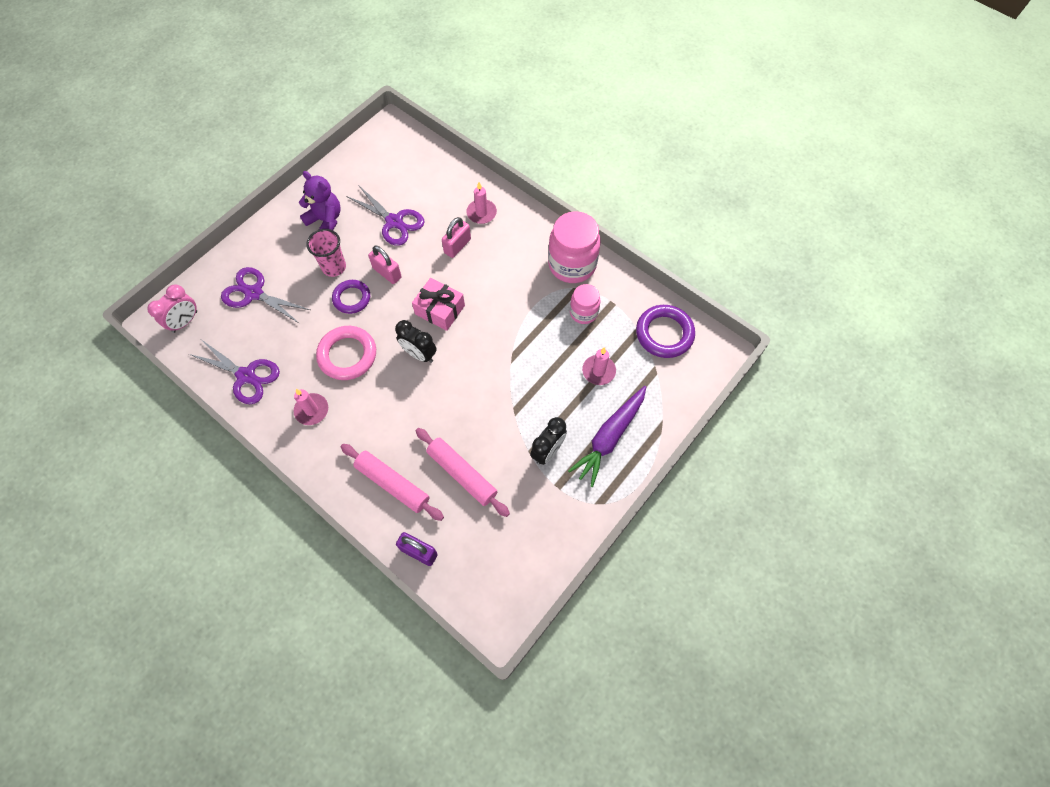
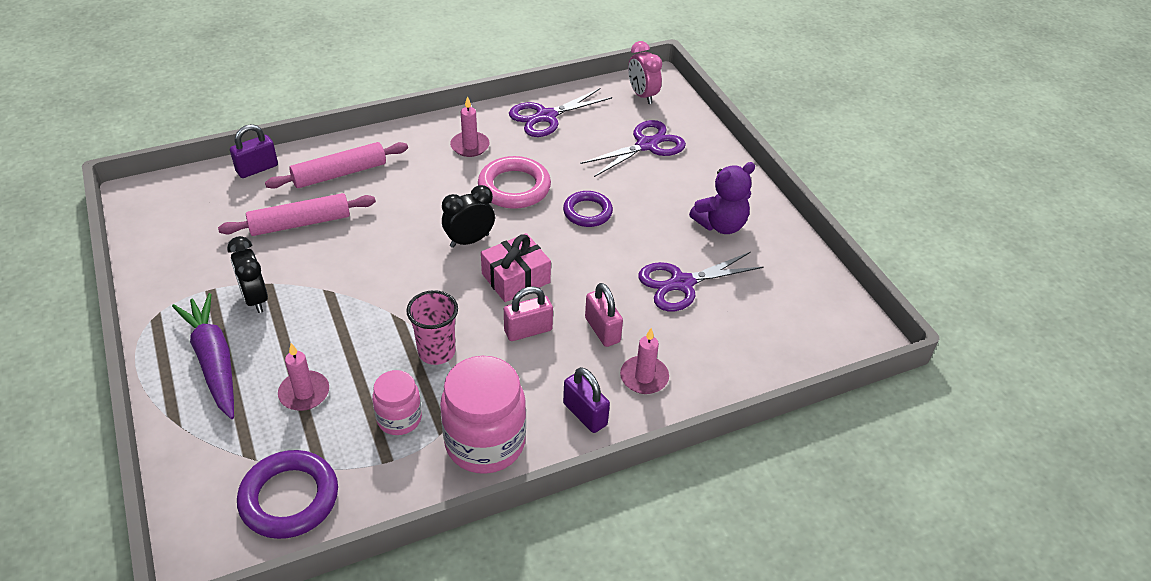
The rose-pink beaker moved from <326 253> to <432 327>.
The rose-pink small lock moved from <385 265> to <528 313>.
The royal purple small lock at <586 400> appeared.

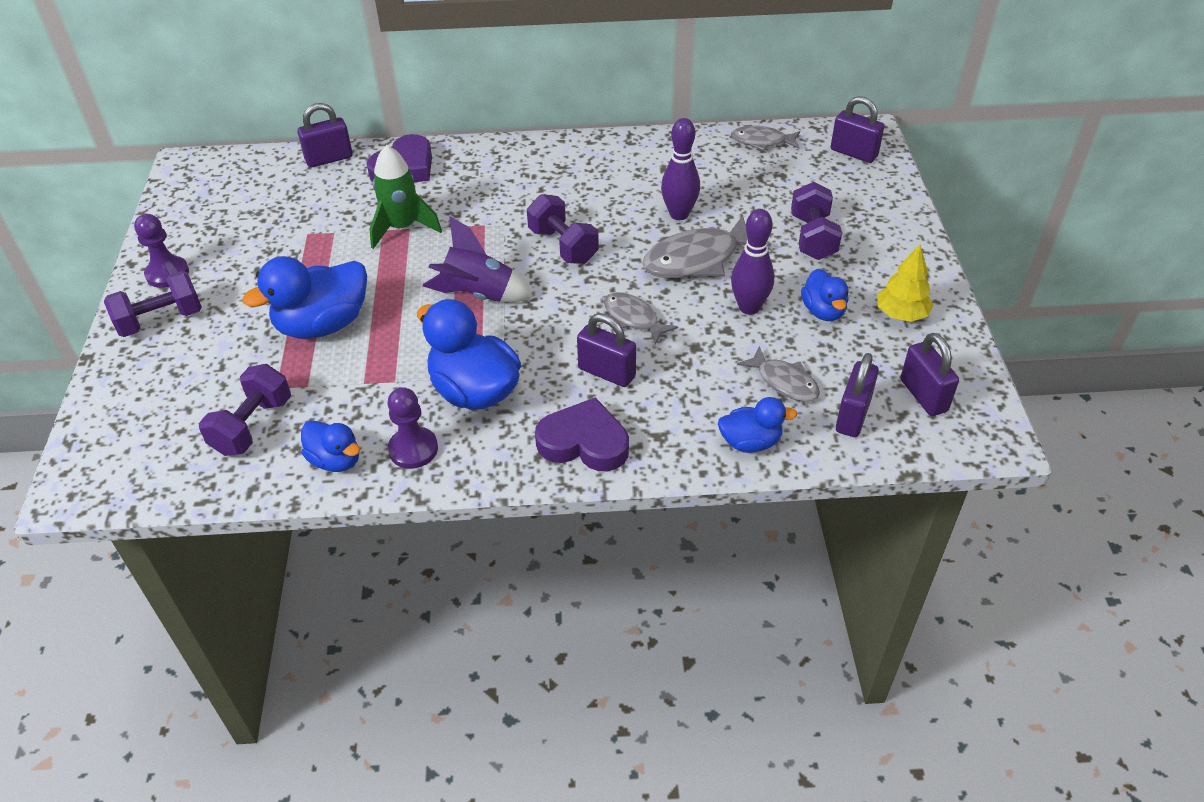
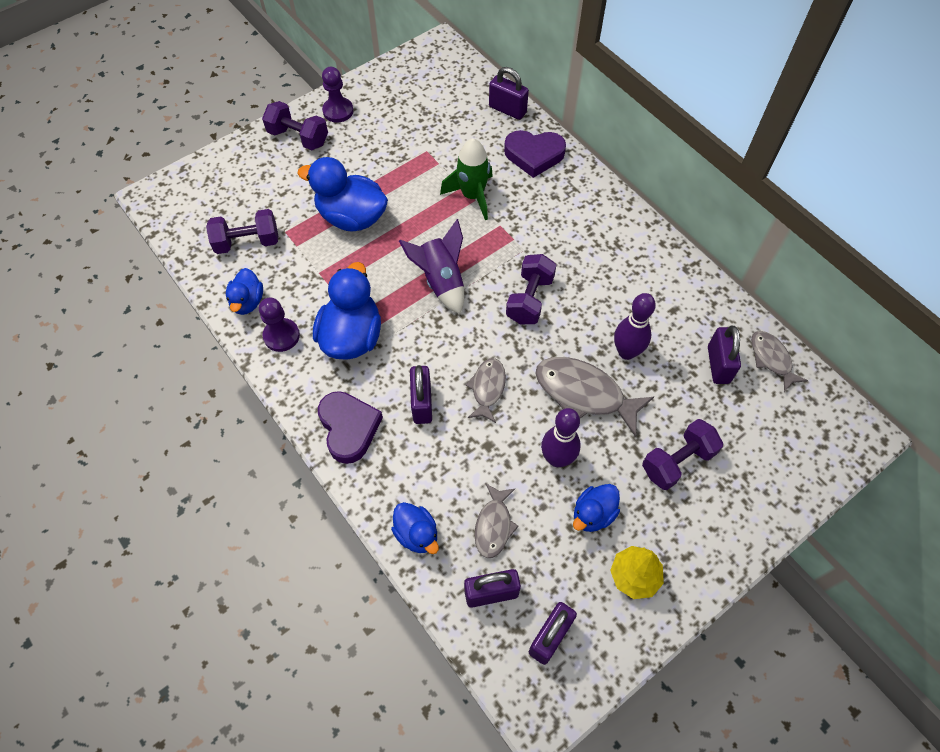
The royal purple small lock moved from <858 129> to <724 355>.

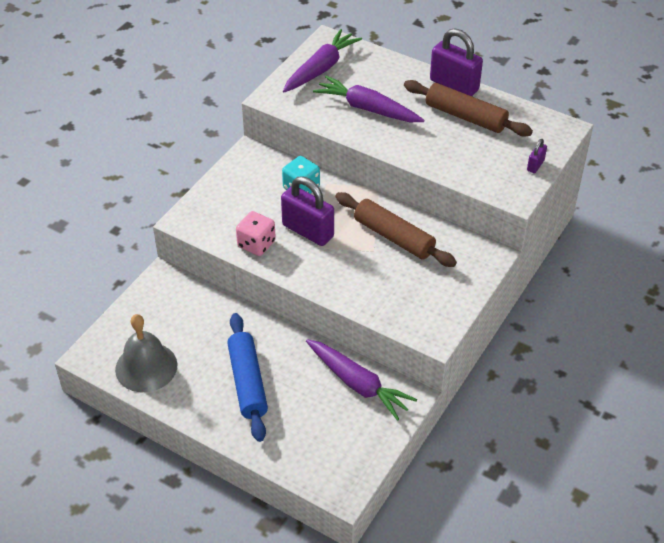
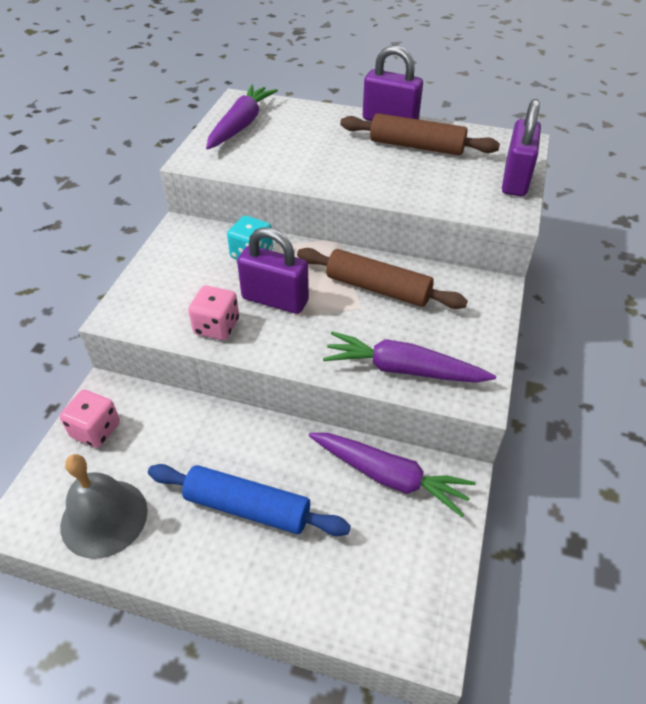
The royal purple toy carrot moved from <368 99> to <409 357>.
The royal purple small lock at <537 156> changed to 2.14 times the size.
The blue pastry roller at <247 377> turned 45 degrees counterclockwise.
The rose-pink die at <90 419> appeared.

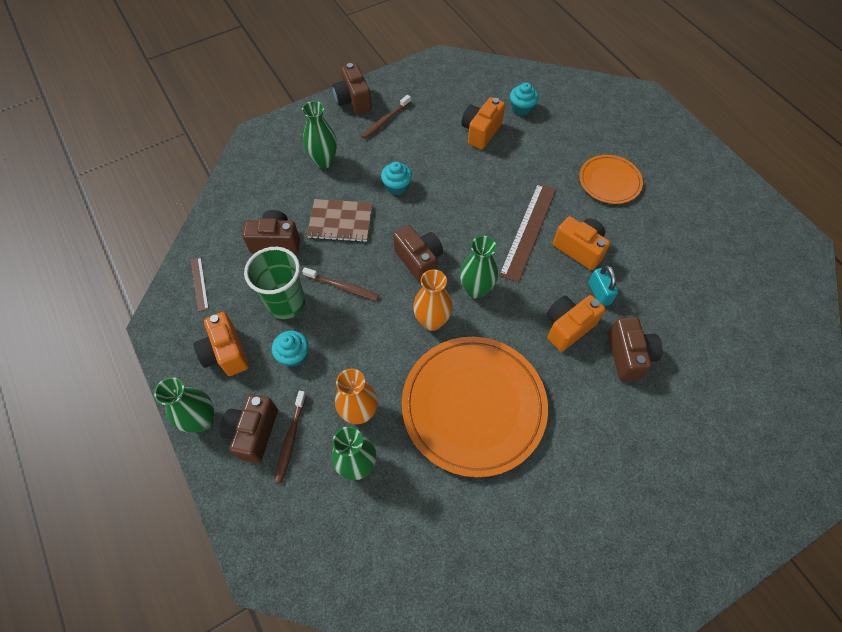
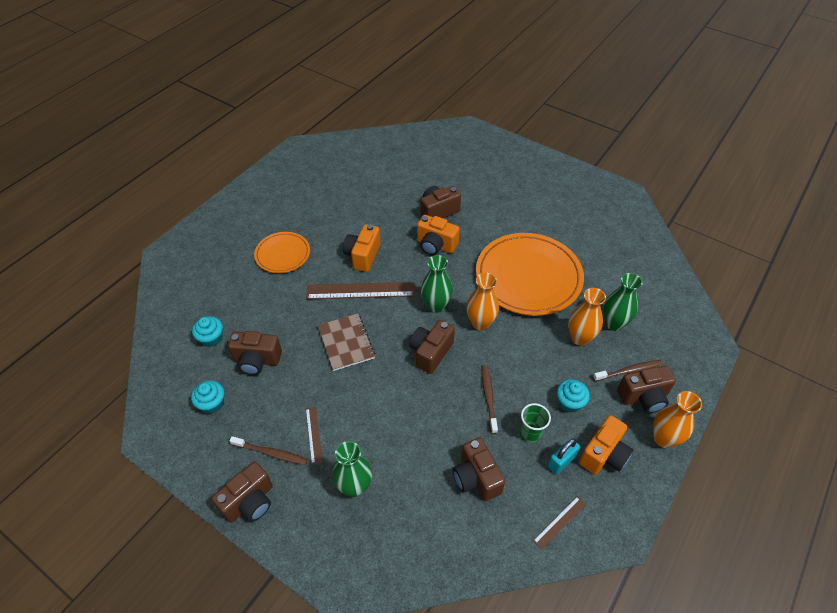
The orange compact camera at <483 123> became the russet compact camera at <255 353>.
The turquoise cupcake moved from <396 178> to <207 397>.
The russet notebook moved from <340 220> to <346 342>.
The green beaker at <274 283> changed to 0.59 times the size.
The turquoise small lock moved from <603 285> to <563 456>.
The green vase at <184 405> became the orange vase at <677 419>.
The russet measuring stick at <314 436> appeared.

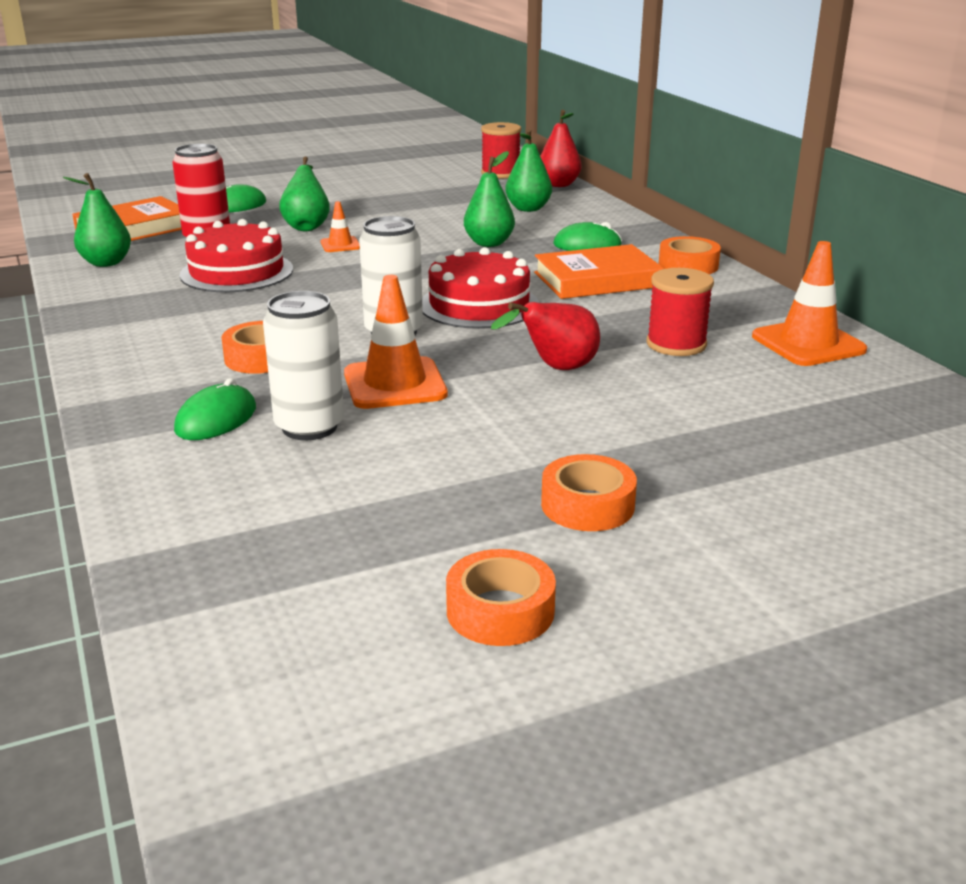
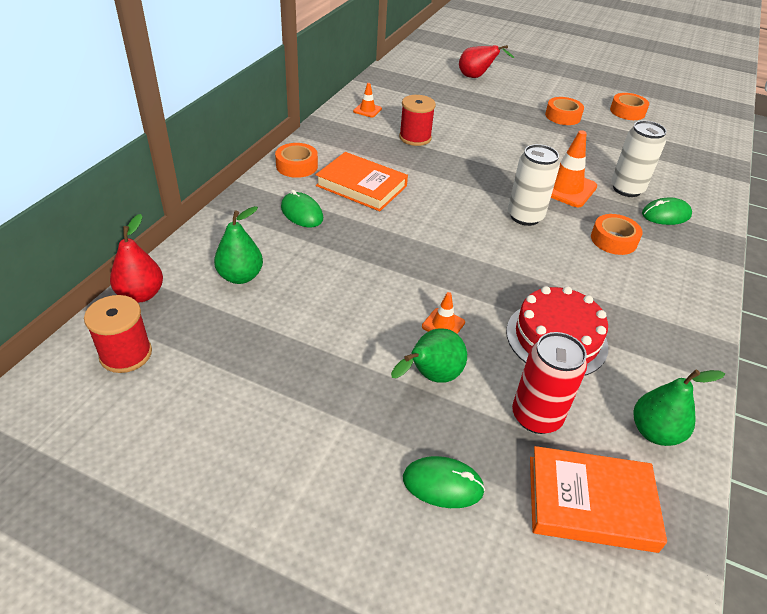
The green toy pear at <489 199> disappeared.
The orange traffic cone at <809 303> changed to 0.52 times the size.
The red cake at <480 288> disappeared.
The red toy pear moved from <545 336> to <486 61>.

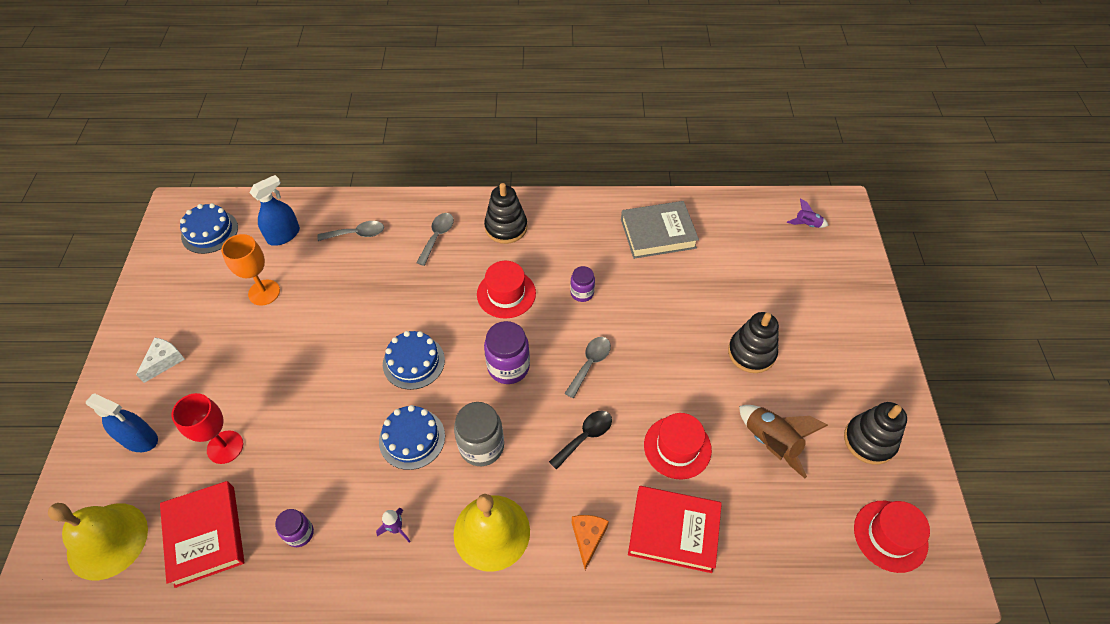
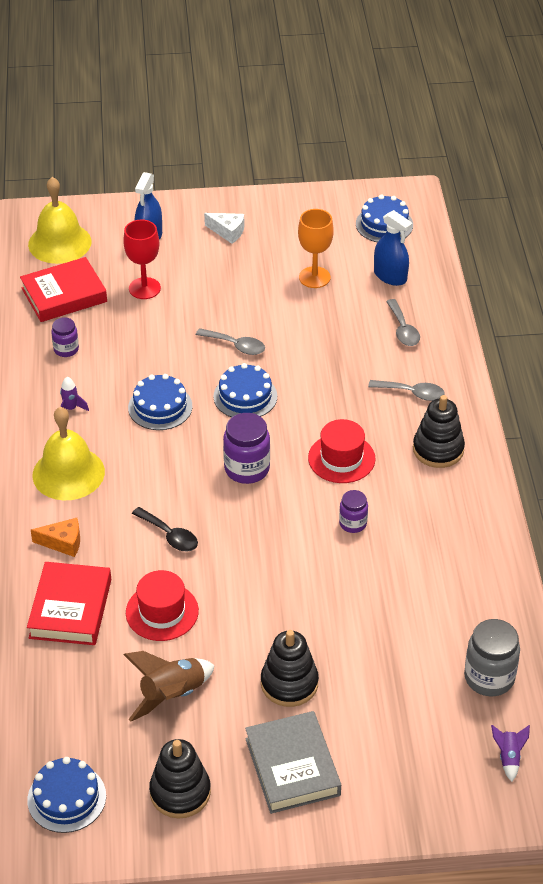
The ash-grey hardback moved from <660 230> to <293 762>.
The ash-grey spoon moved from <587 367> to <230 341>.
The ash-grey preserve jar moved from <479 434> to <492 657>.
The red hat at <892 537> was replaced by the blue cake at <66 795>.

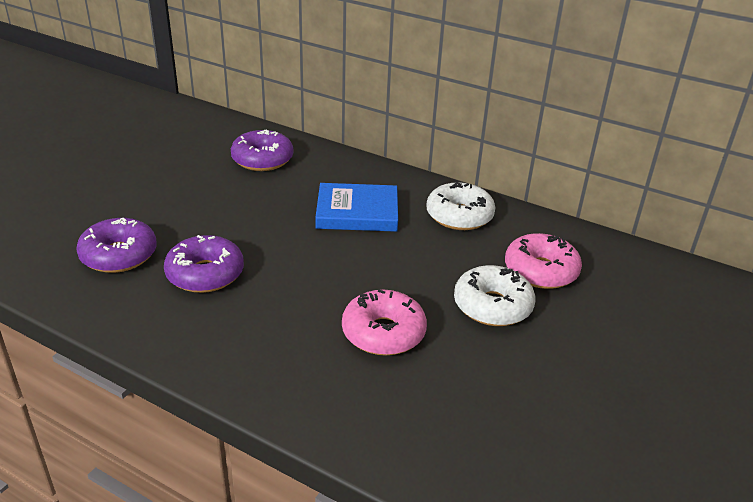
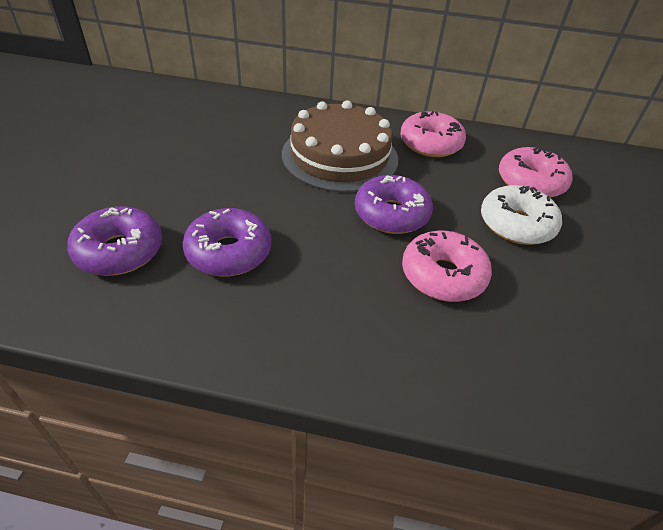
The royal purple glazed donut moved from <262 150> to <394 204>.
The snow-white glazed donut at <461 206> became the rose-pink glazed donut at <433 134>.
The blue hardback at <356 207> was replaced by the russet cake at <340 146>.

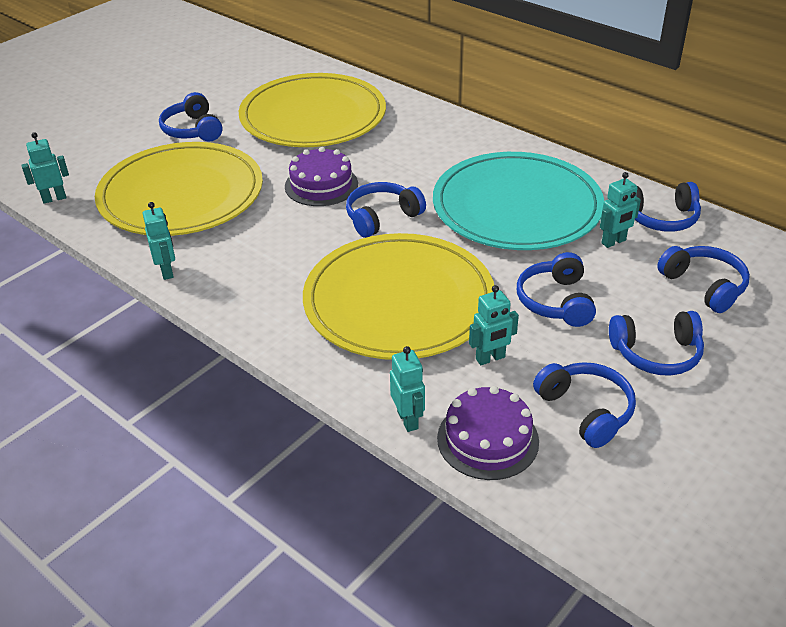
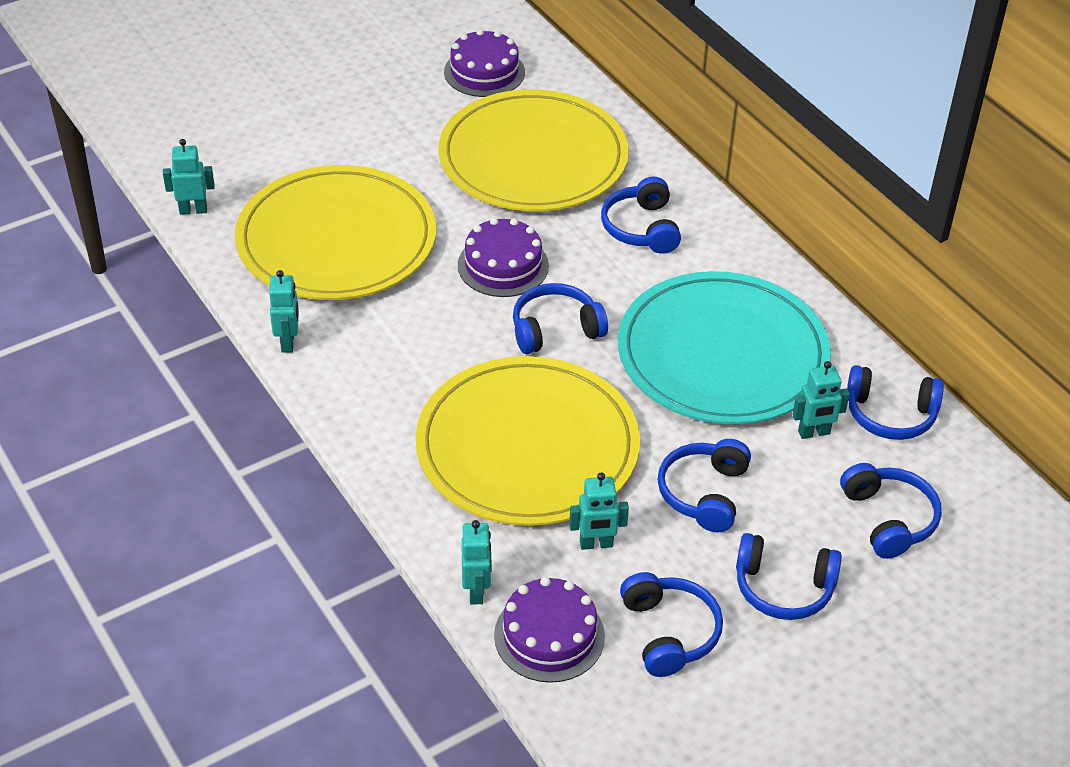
The blue over-ear headphones moved from <190 117> to <641 215>.
The royal purple cake at <484 63> appeared.

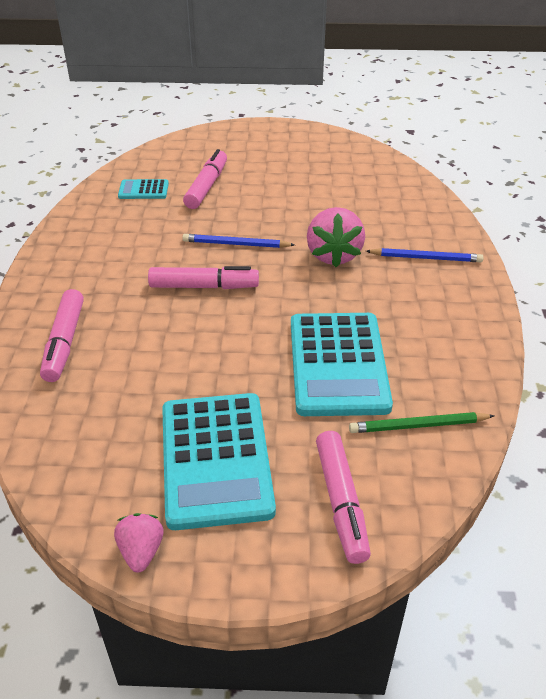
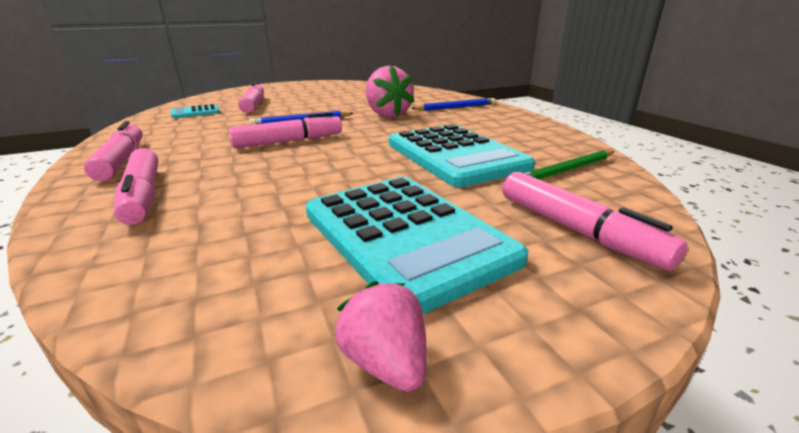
The rose-pink marker pen at <113 151> appeared.

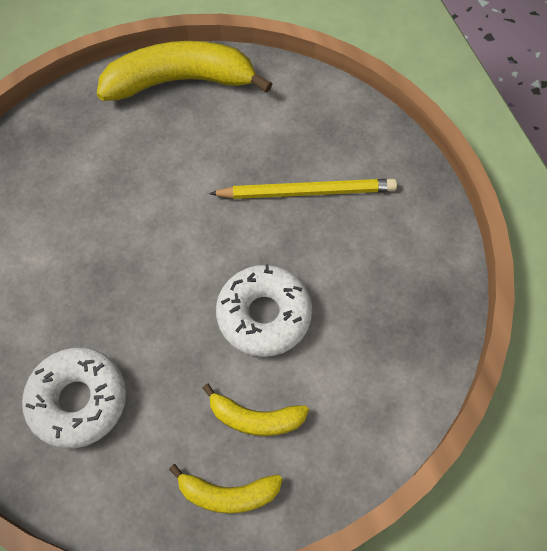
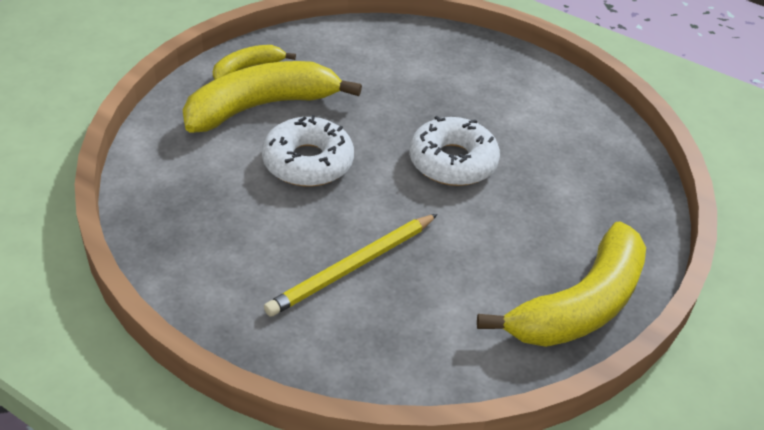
The snow-white glazed donut moved from <74 398> to <454 151>.
The golden toy banana at <256 410> changed to 1.96 times the size.

